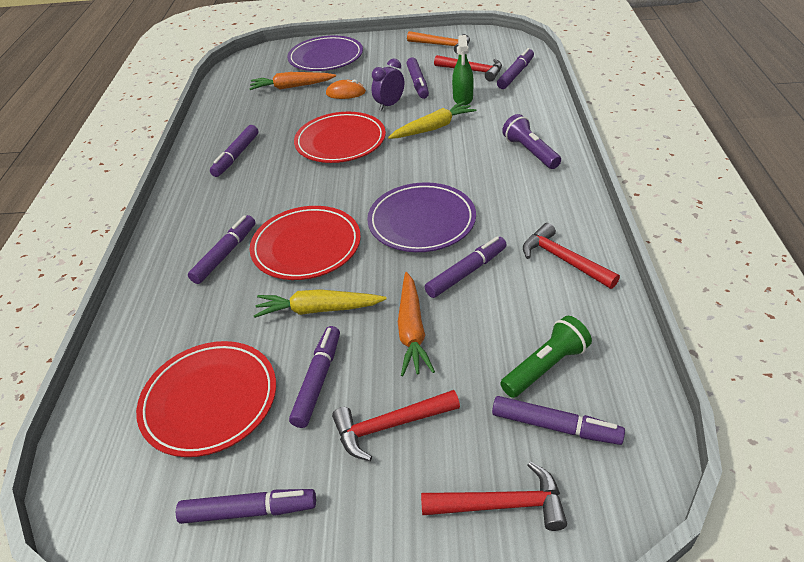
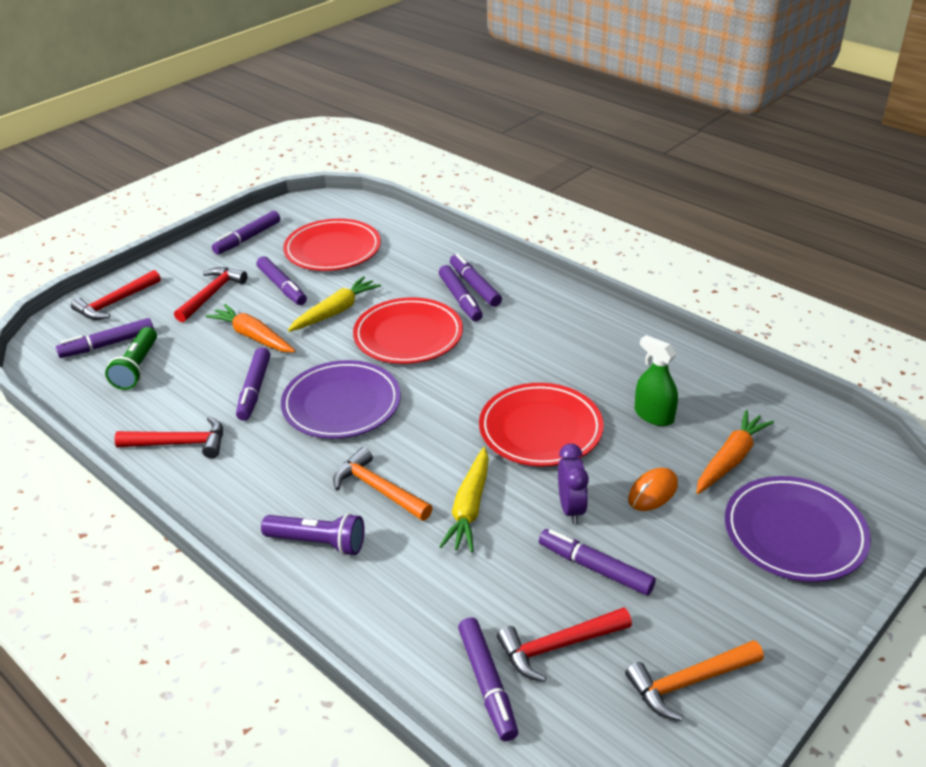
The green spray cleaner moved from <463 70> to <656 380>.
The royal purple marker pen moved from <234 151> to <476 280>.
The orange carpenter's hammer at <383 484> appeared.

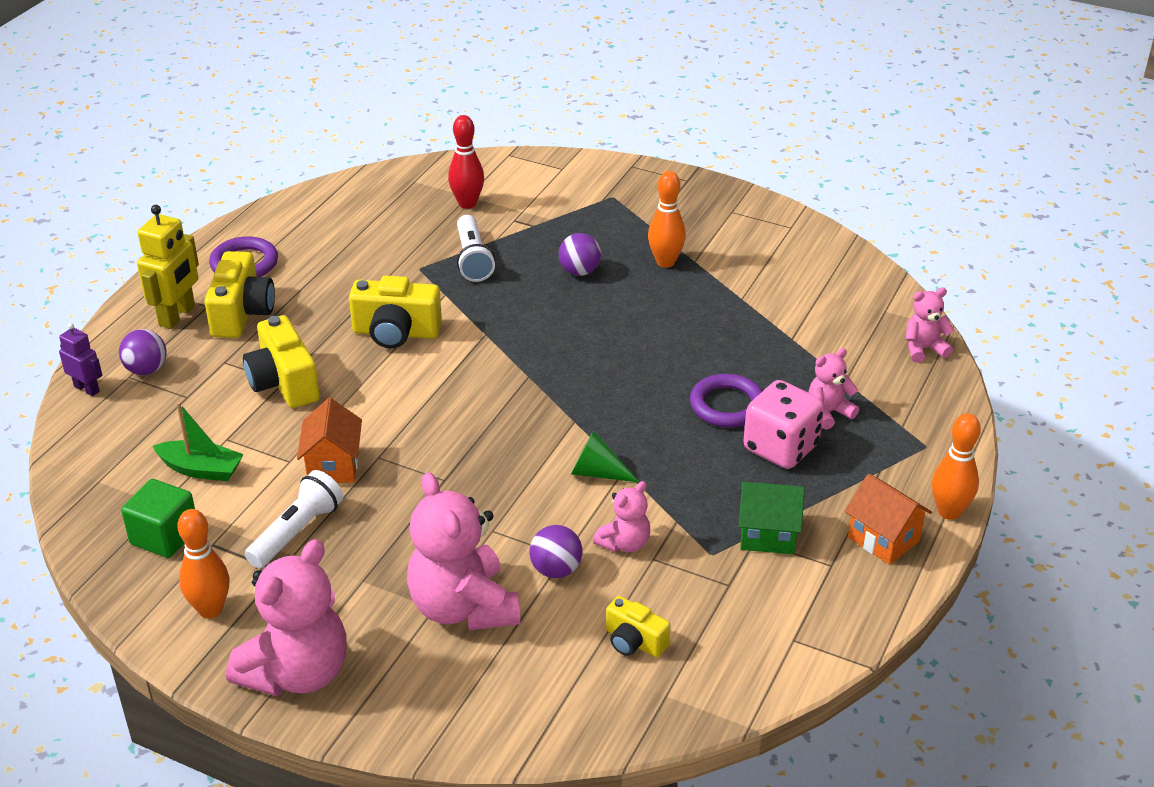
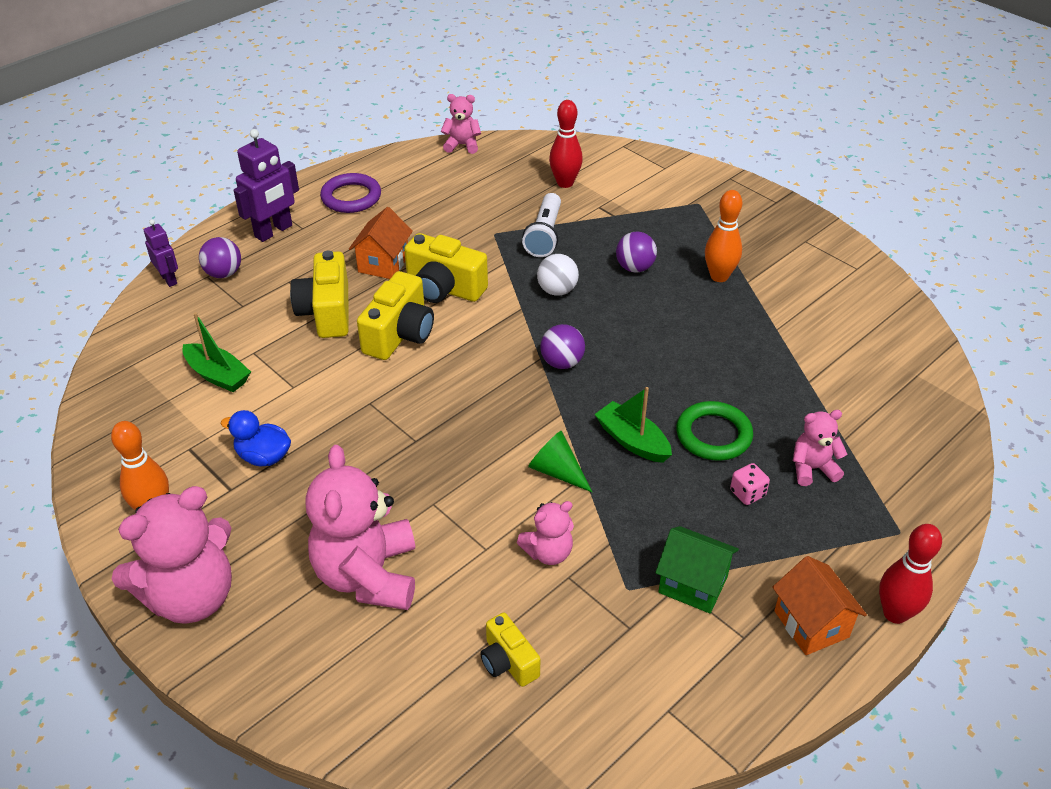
The golden toy robot at <168 267> became the royal purple toy robot at <266 185>.
The golden compact camera moved from <239 294> to <395 315>.
The rose-pink teddy bear moved from <930 325> to <461 124>.
The royal purple hoop at <726 401> became the green hoop at <714 431>.
The rose-pink die at <783 424> changed to 0.46 times the size.
The orange toy house moved from <329 440> to <381 243>.
The orange tenpin at <956 466> became the red tenpin at <910 574>.
The snow-white pocket torch at <294 519> was replaced by the blue duck at <255 438>.
The green cube at <158 518> disappeared.
The royal purple play ball moved from <556 551> to <562 346>.
The snow-white play ball at <558 275> appeared.
The green sailboat at <633 425> appeared.

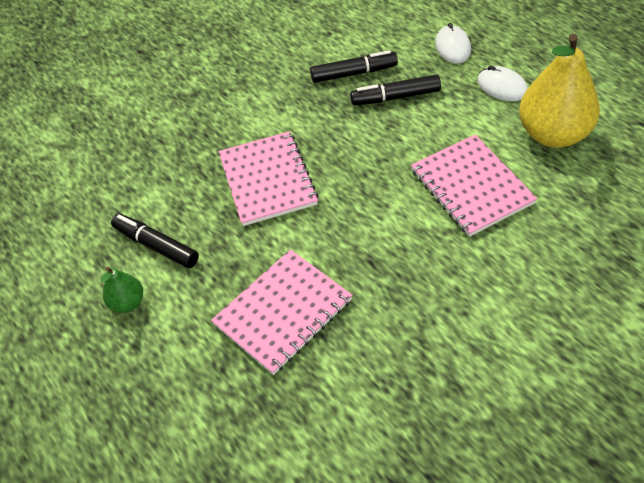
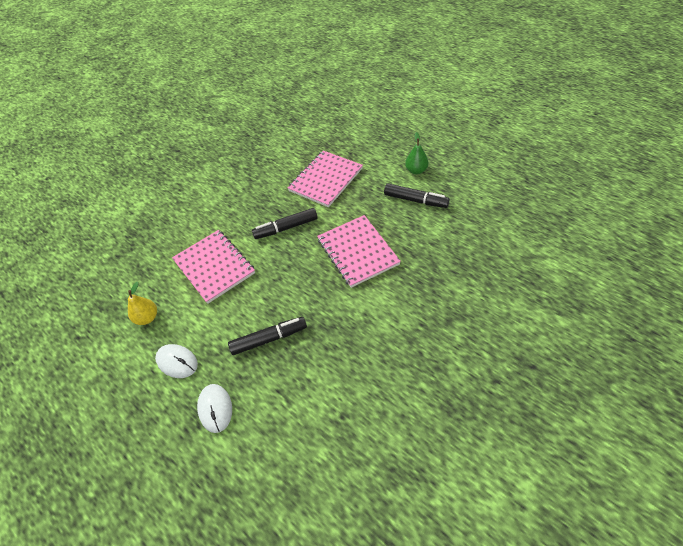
The golden toy pear at <559 91> changed to 0.47 times the size.
The ebony marker pen moved from <354 66> to <285 223>.

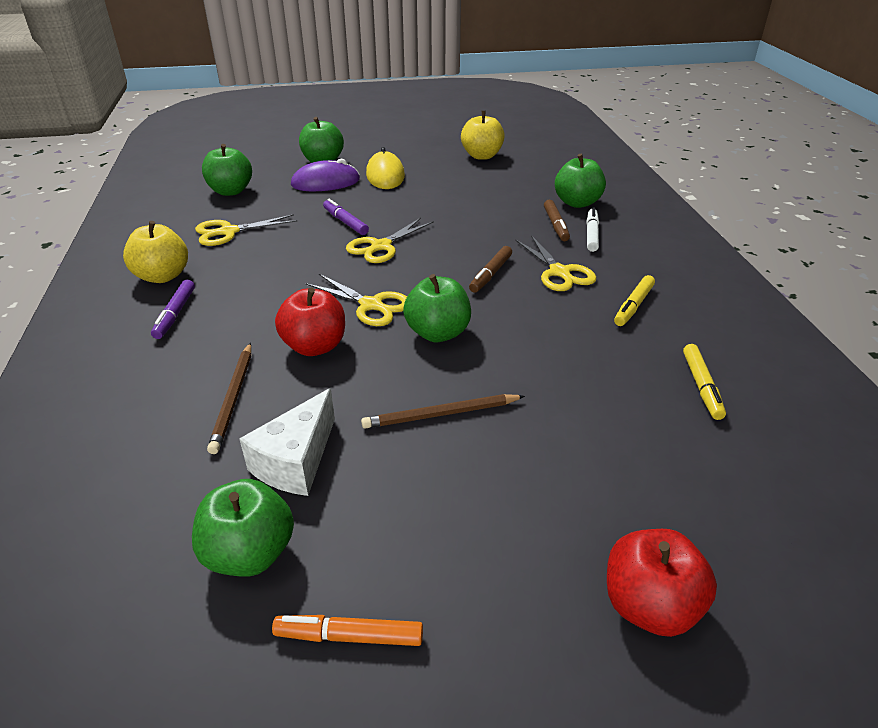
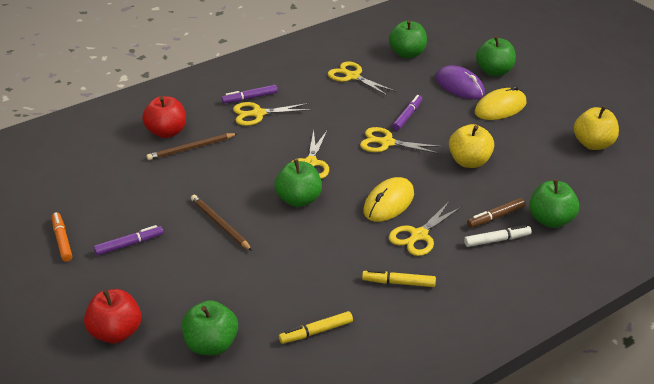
The golden toy apple moved from <155 252> to <471 146>.
The russet marker pen at <490 269> was replaced by the golden computer mouse at <388 199>.
The red toy apple moved from <310 322> to <164 117>.
The snow-white piece of cheese at <287 442> disappeared.
The green toy apple moved from <243 528> to <210 327>.
The golden scissors at <272 114> appeared.
The royal purple marker pen at <128 240> appeared.

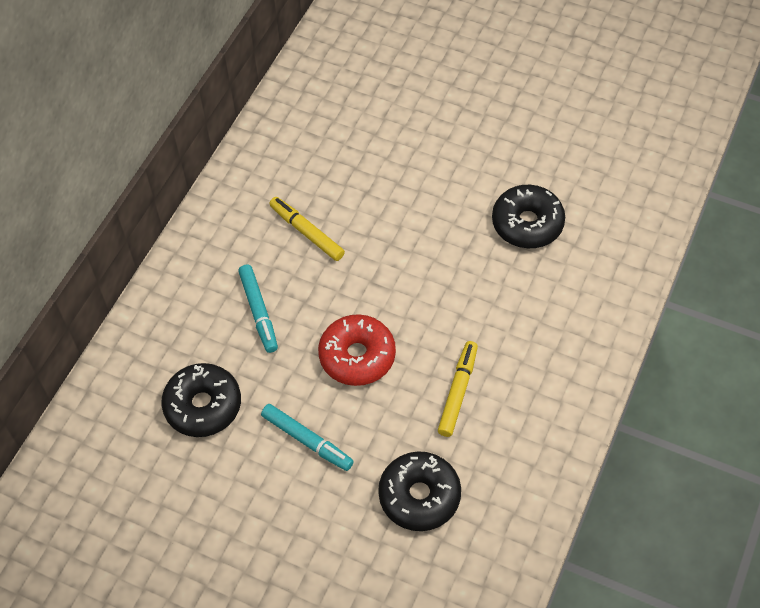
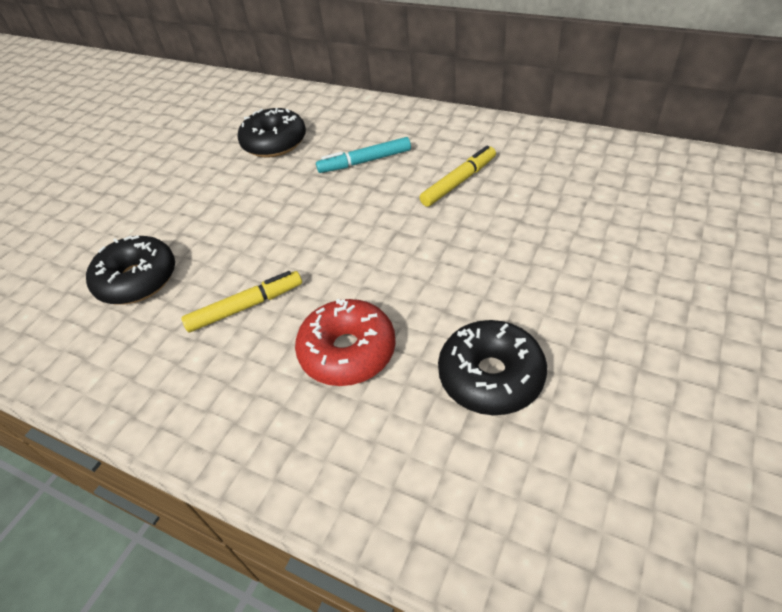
The red glazed donut moved from <357 350> to <345 342>.
The golden marker pen at <458 389> turned 45 degrees counterclockwise.
The turquoise marker pen at <307 437> disappeared.

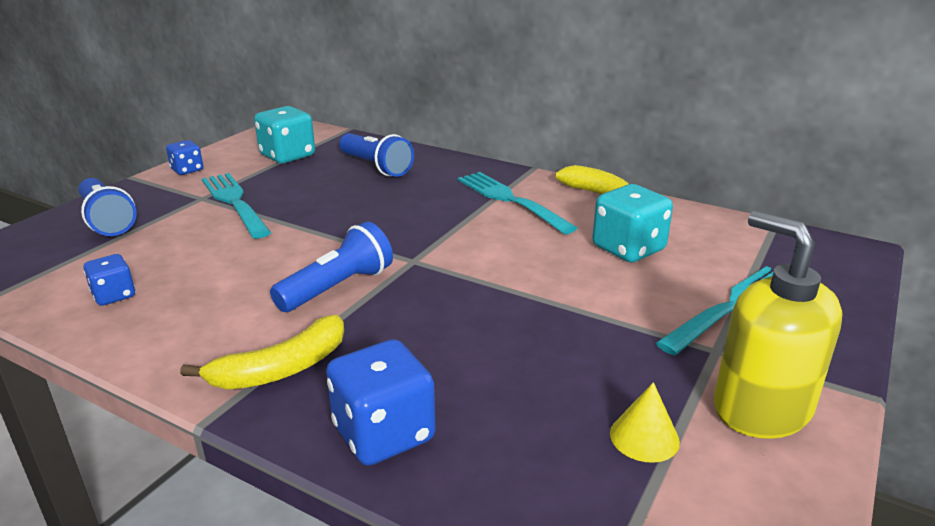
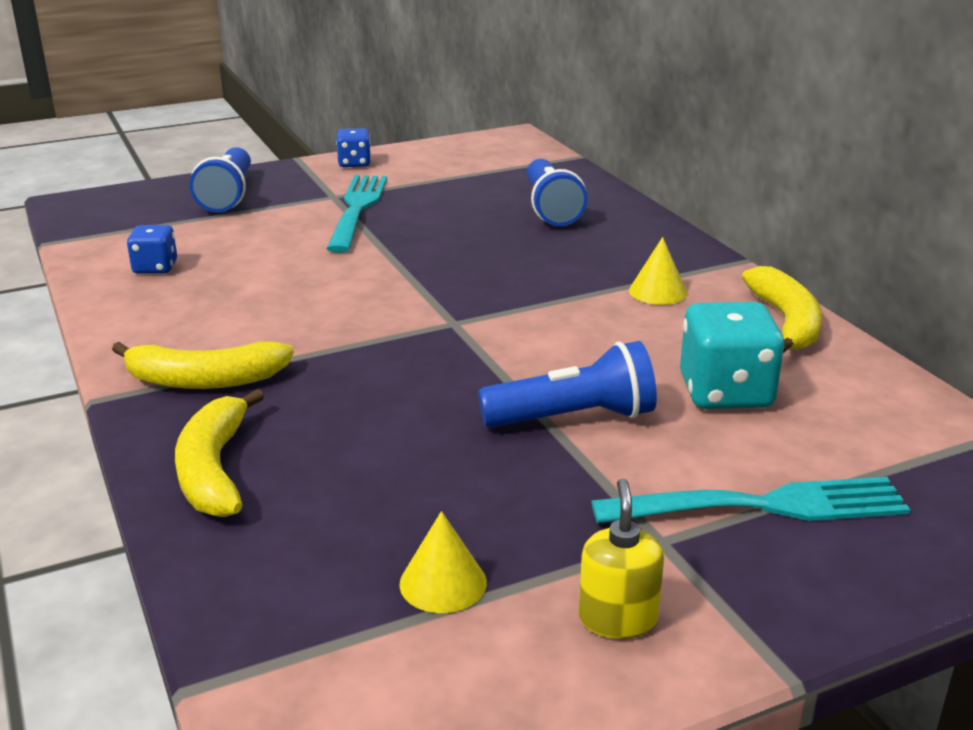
The turquoise die at <284 134> disappeared.
The turquoise table fork at <517 203> was replaced by the golden cone shape at <658 271>.
The golden pump bottle at <778 325> changed to 0.52 times the size.
The blue pocket torch moved from <331 267> to <567 384>.
The blue die at <381 402> was replaced by the golden toy banana at <219 453>.

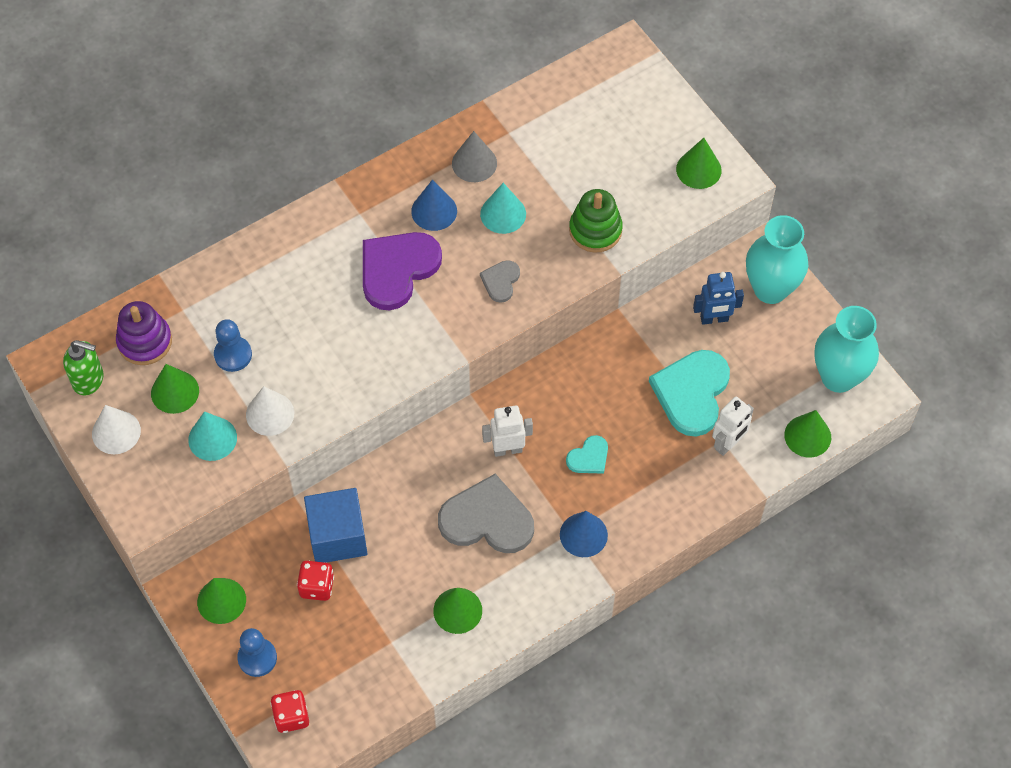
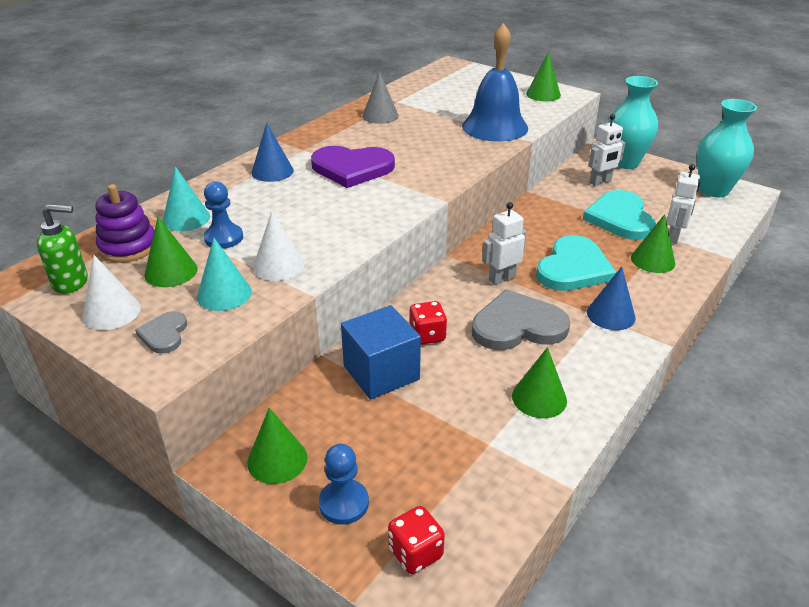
The blue cone shape moved from <434 205> to <272 152>.
The turquoise cone shape moved from <503 208> to <186 198>.
The green ring stacker at <596 221> was replaced by the blue hand bell at <495 82>.
The royal purple heart at <402 271> turned 105 degrees counterclockwise.
The ash-grey heart moved from <500 281> to <161 332>.
The blue toy robot at <718 298> became the snow-white toy robot at <606 150>.
The green cone shape moved from <807 433> to <653 243>.
The turquoise heart at <587 454> changed to 2.02 times the size.
The red die moved from <315 581> to <428 323>.

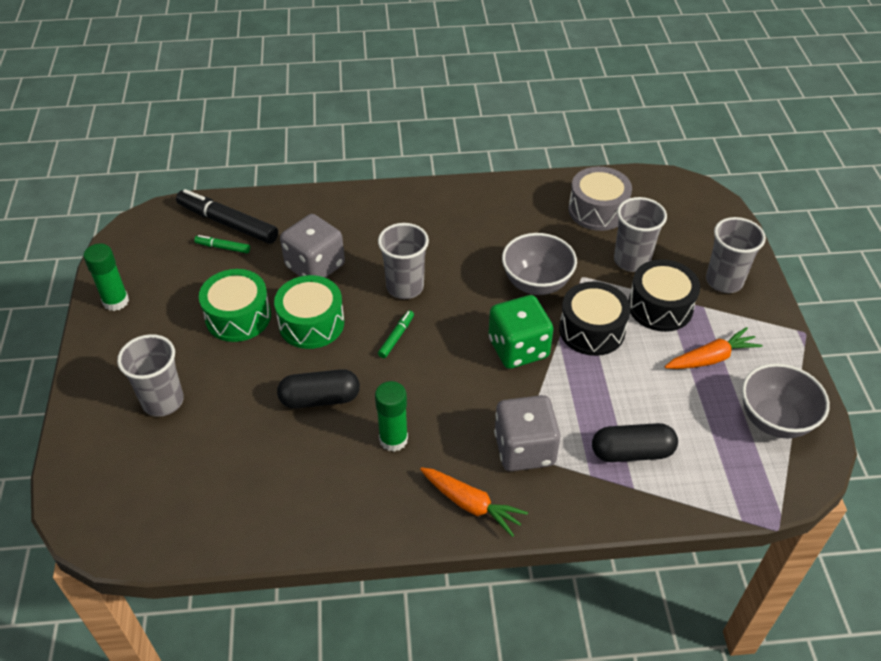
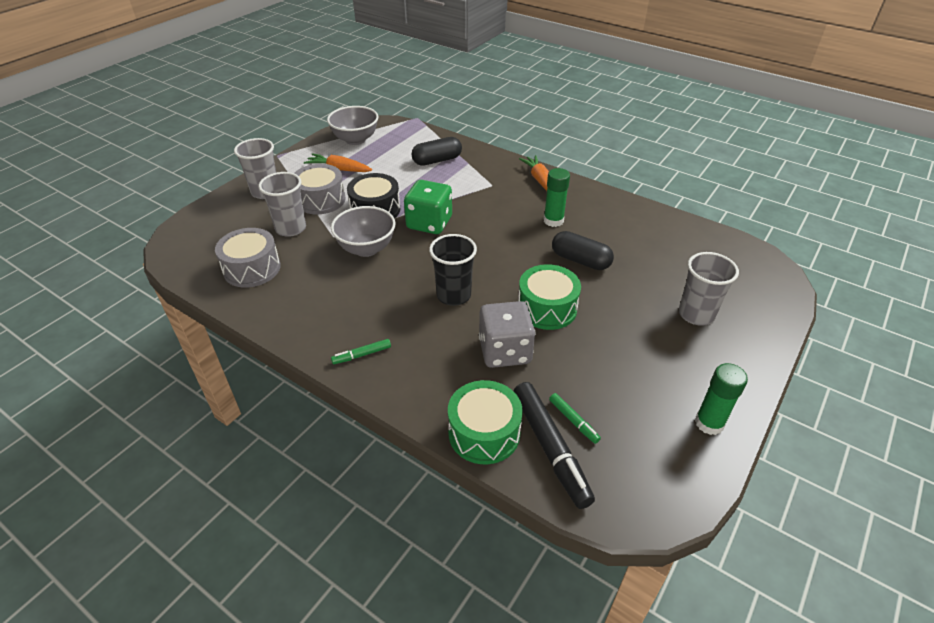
The ash-grey beaker at <403 261> became the ebony beaker at <453 270>.
The ebony drum at <664 295> became the ash-grey drum at <320 189>.
The green drum moved from <235 305> to <485 422>.
The green marker pen moved from <396 334> to <361 351>.
The ash-grey die at <527 433> disappeared.
The ebony pill at <635 442> turned 60 degrees counterclockwise.

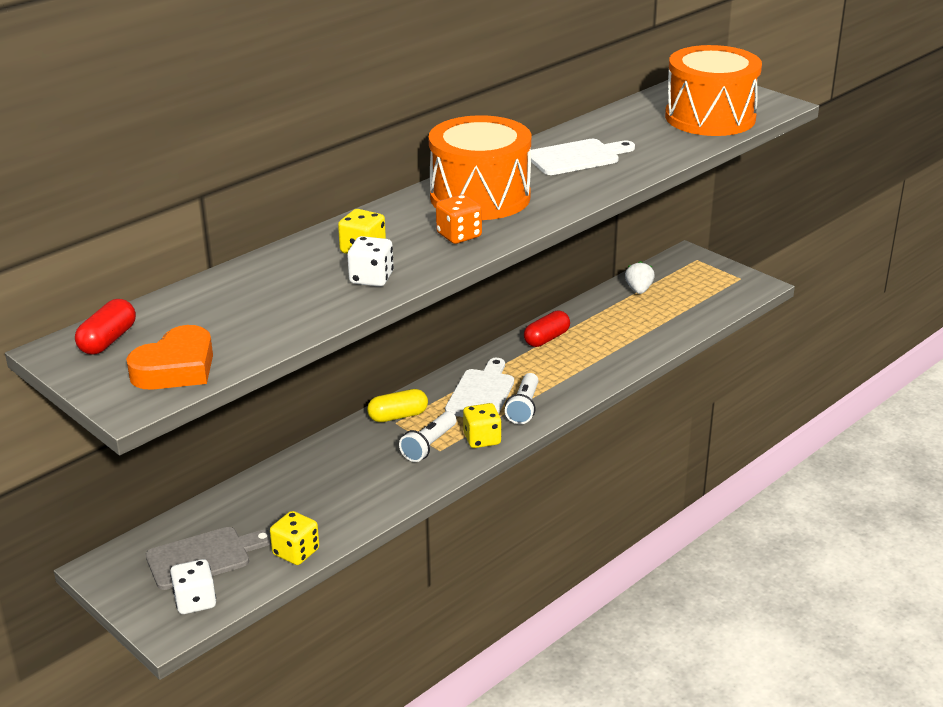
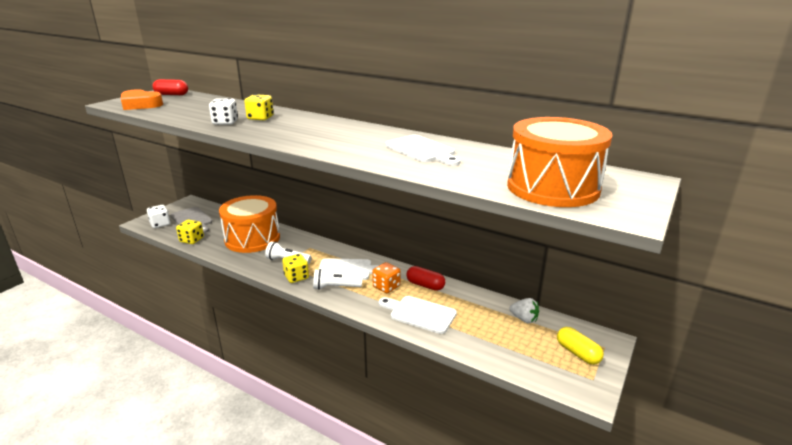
The orange drum moved from <480 167> to <249 224>.
The orange die moved from <459 219> to <386 277>.
The snow-white berry at <640 277> turned 45 degrees clockwise.
The golden pill moved from <397 405> to <580 346>.
The snow-white cutting board at <418 315> appeared.

